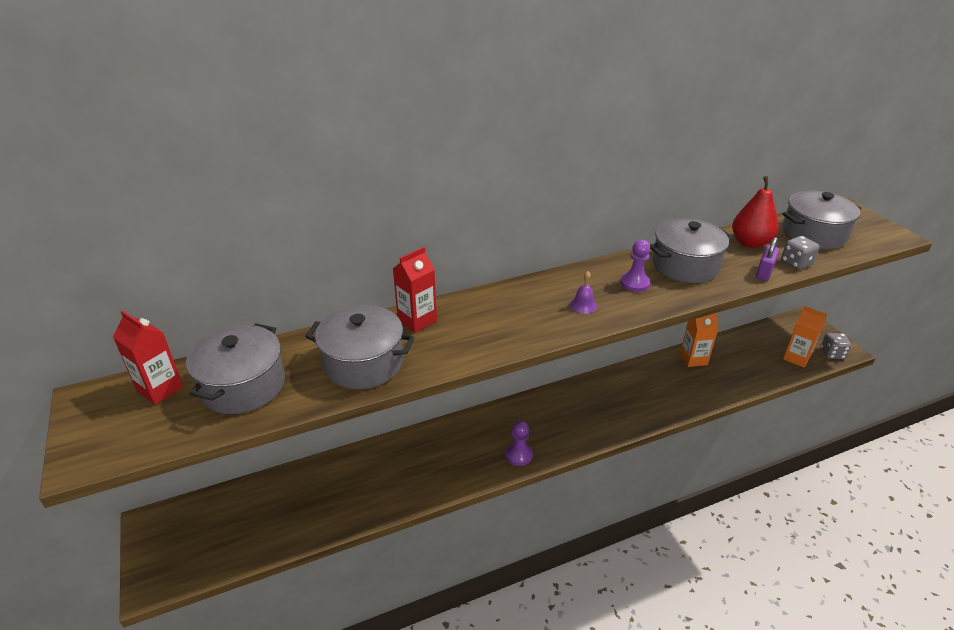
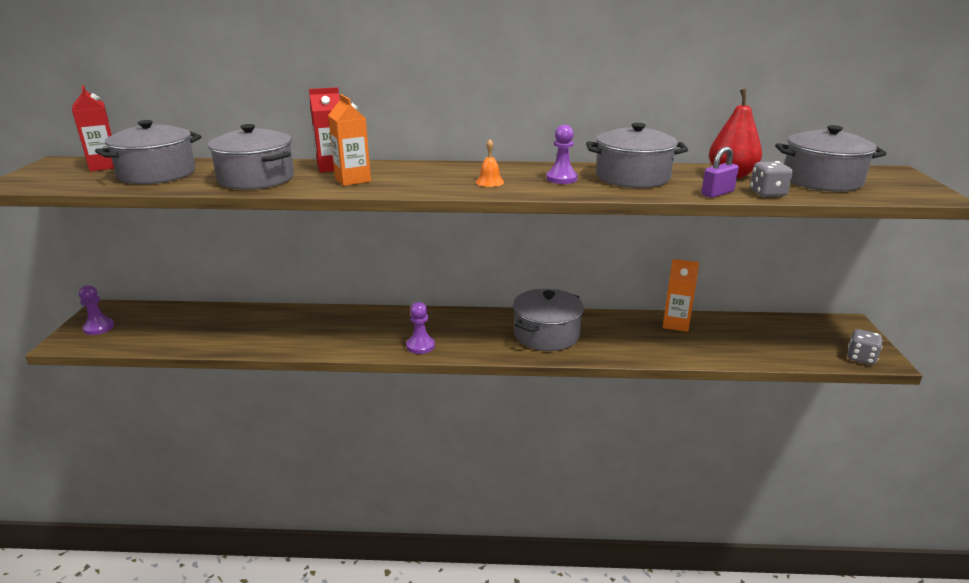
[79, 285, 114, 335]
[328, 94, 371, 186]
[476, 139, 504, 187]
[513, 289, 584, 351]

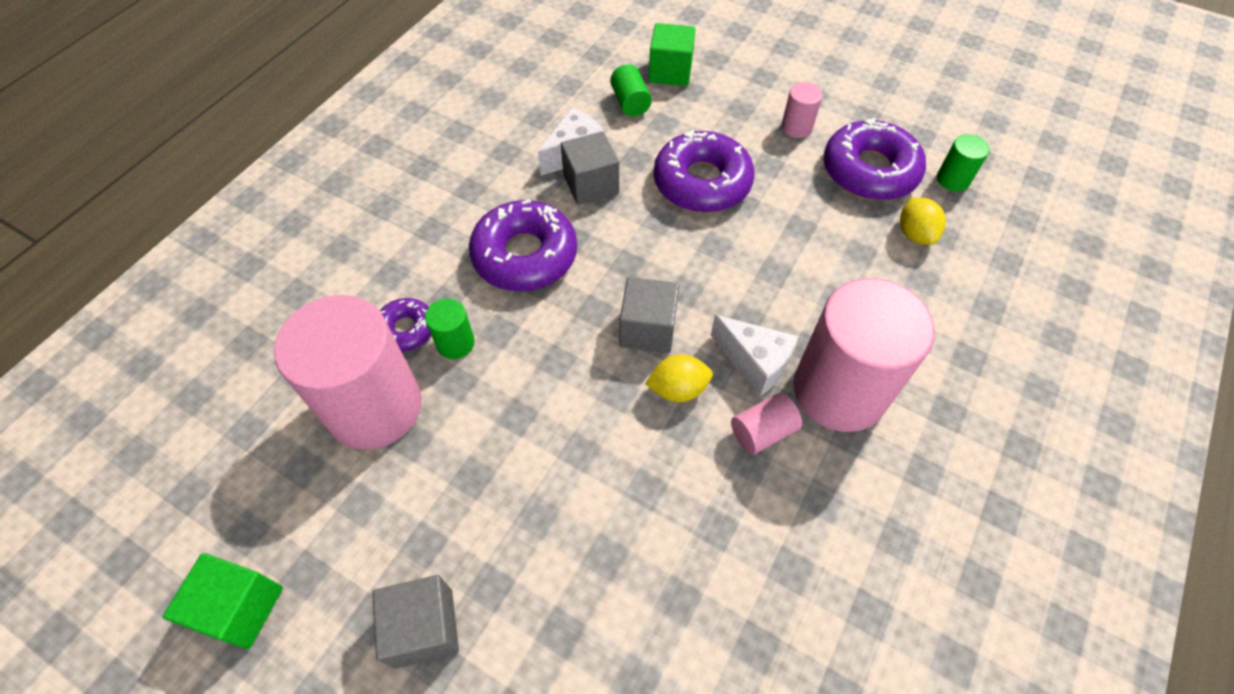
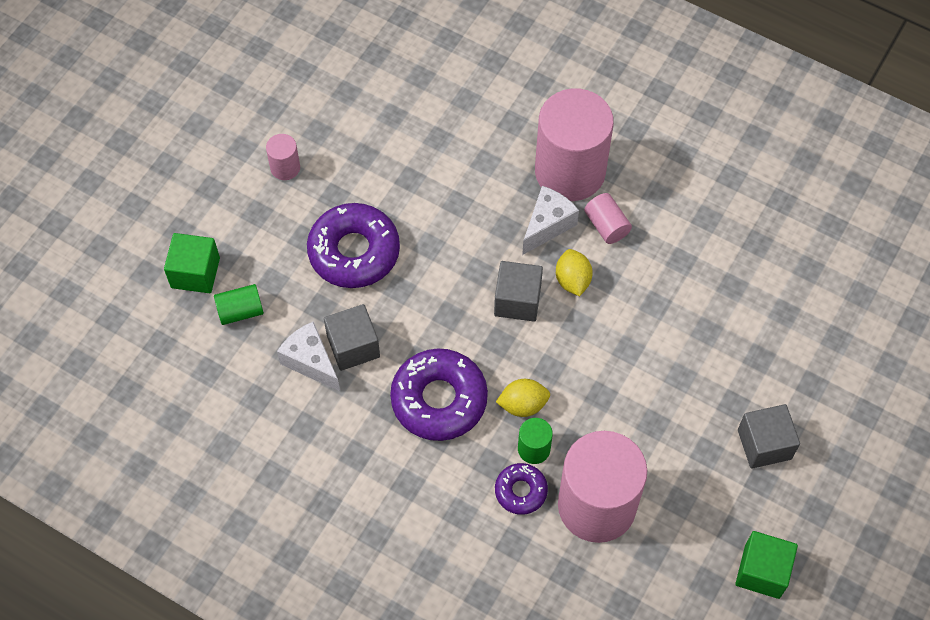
[496, 379, 550, 417]
[824, 118, 926, 200] (first image)
[937, 134, 990, 192] (first image)

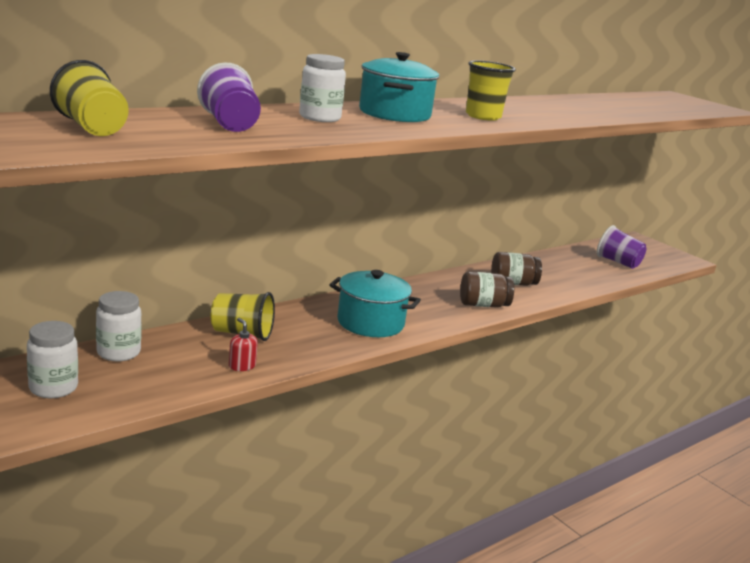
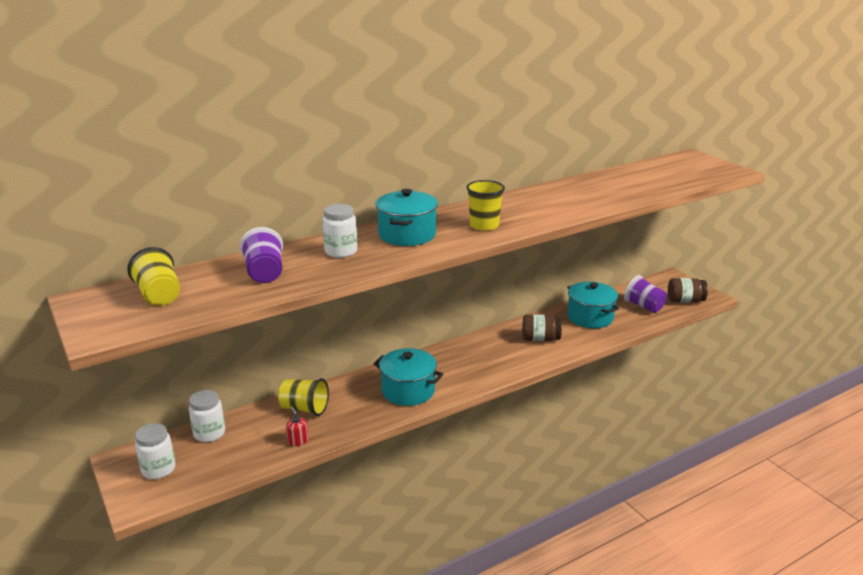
[567, 282, 619, 328]
[668, 278, 708, 302]

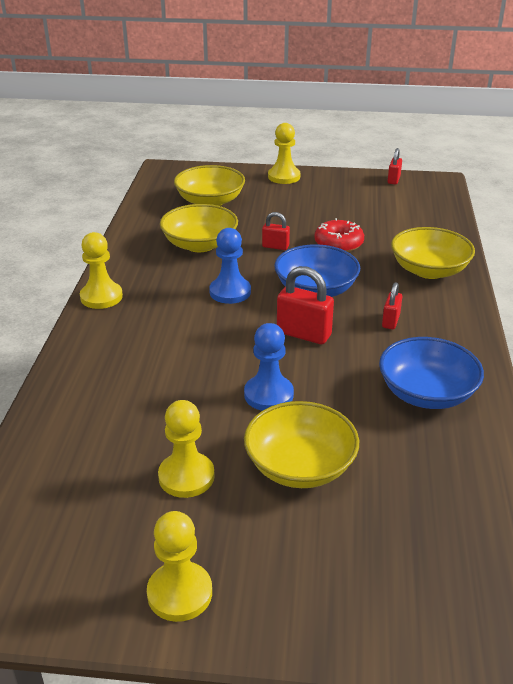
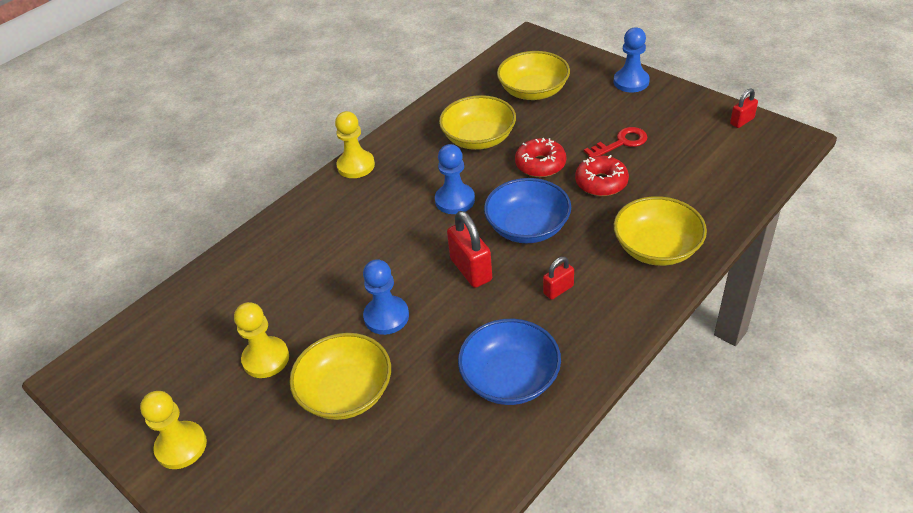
[515, 138, 566, 177]
[584, 127, 647, 157]
[614, 27, 650, 92]

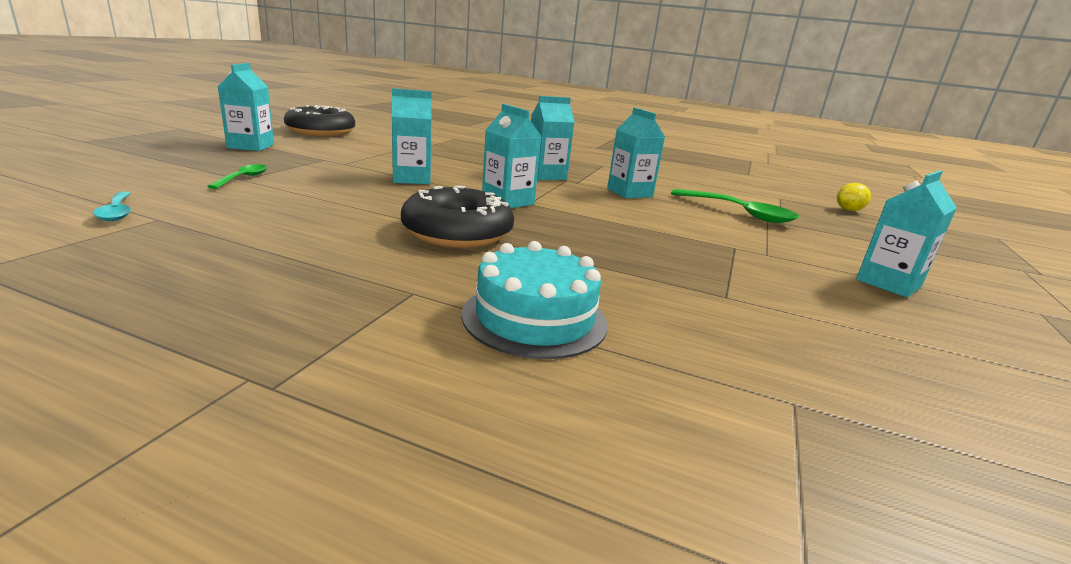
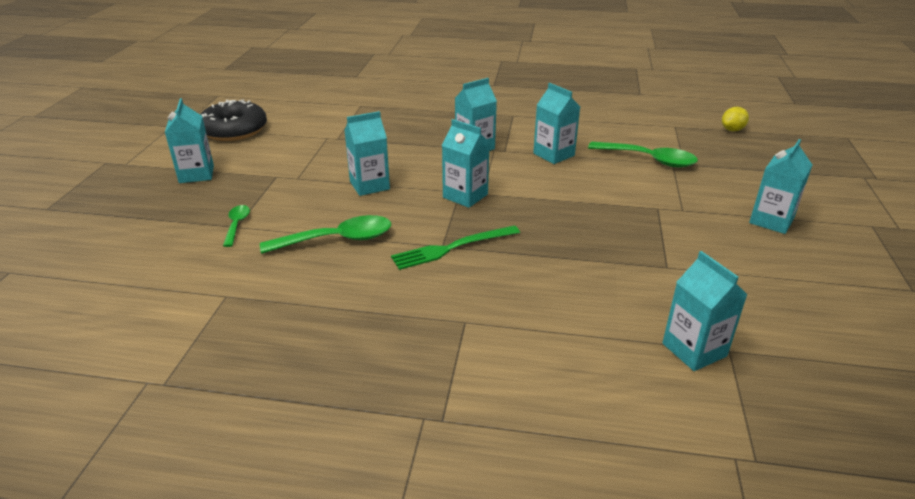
[260, 215, 391, 254]
[391, 225, 520, 270]
[662, 251, 748, 371]
[93, 192, 131, 221] (first image)
[462, 241, 608, 359] (first image)

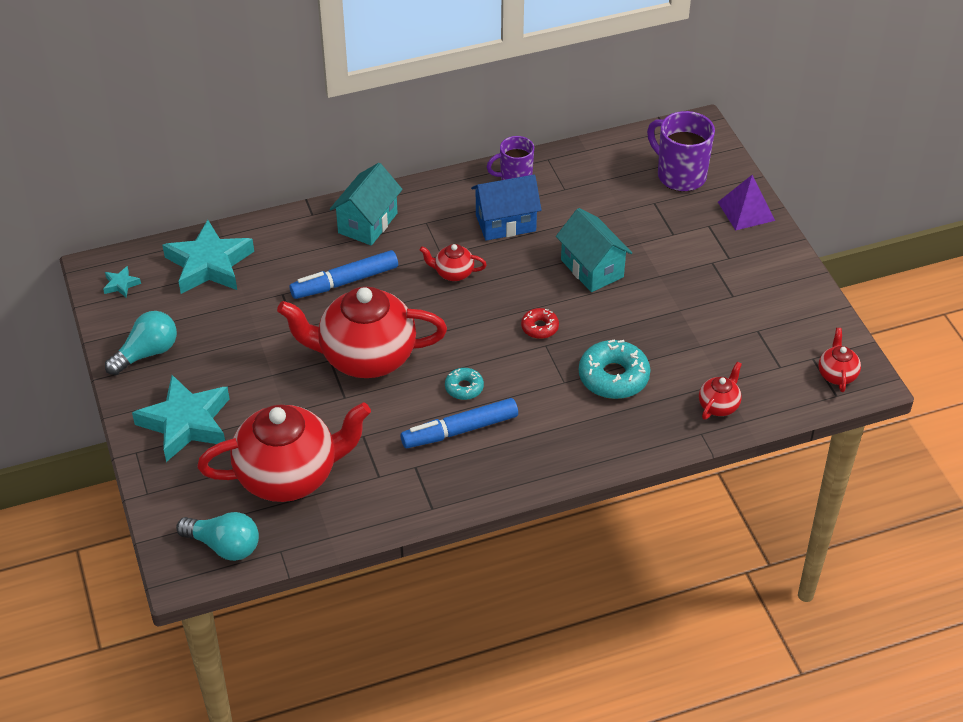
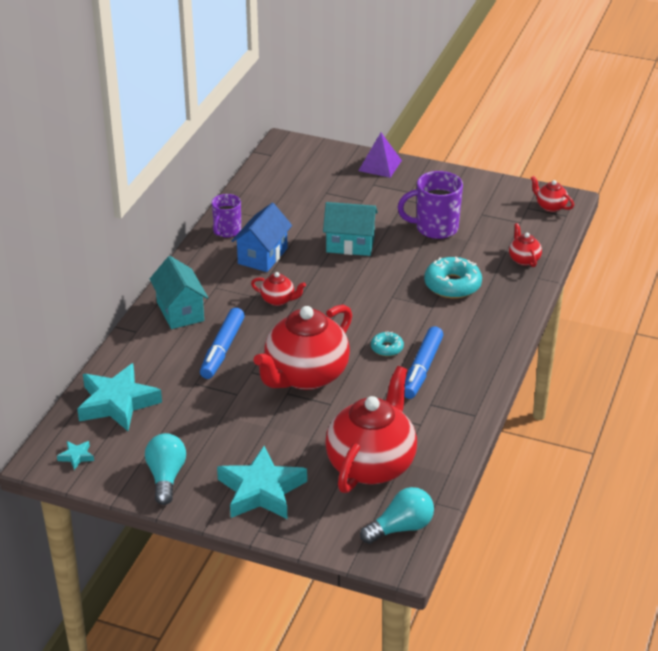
[251, 272, 306, 306]
[398, 171, 463, 239]
[521, 308, 559, 339] (first image)

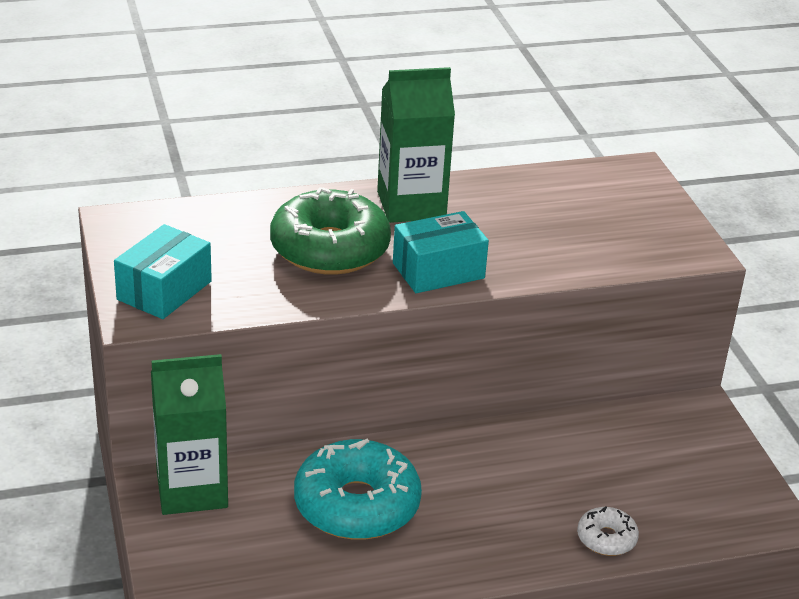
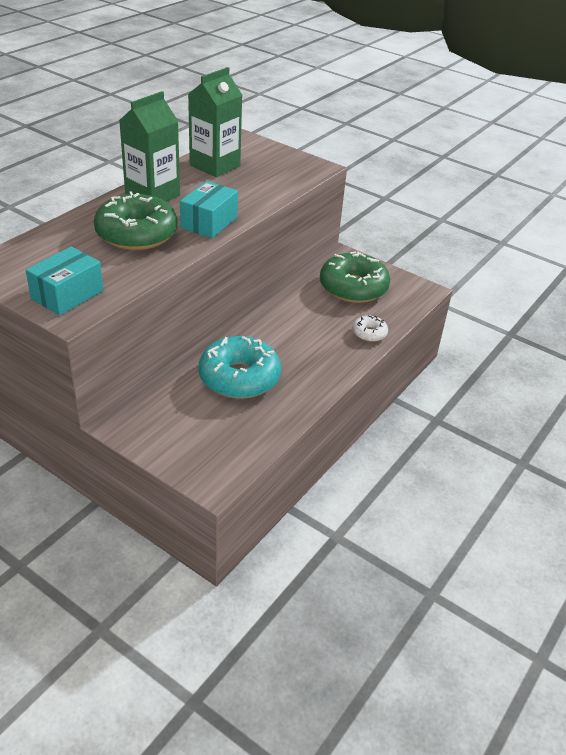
[26, 247, 103, 315]
[188, 67, 242, 177]
[320, 252, 390, 303]

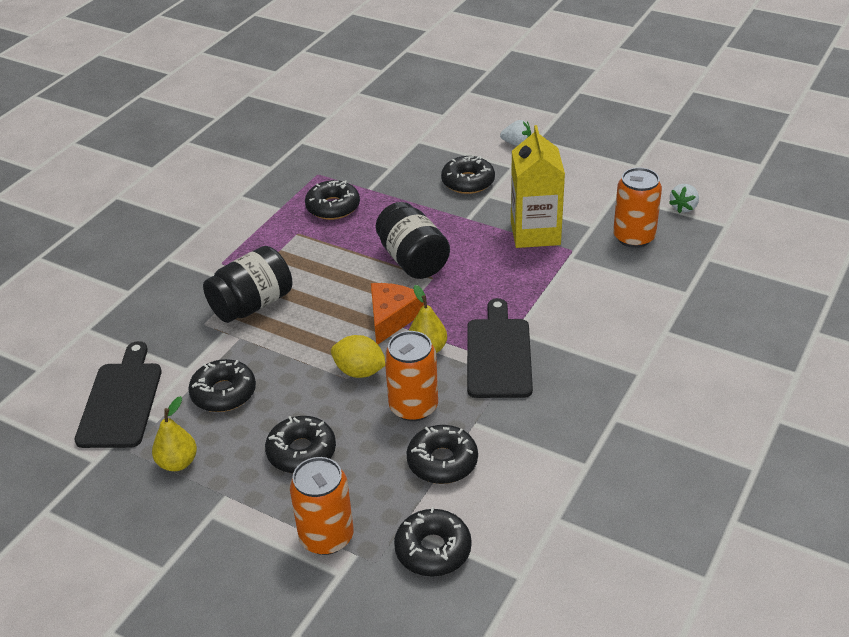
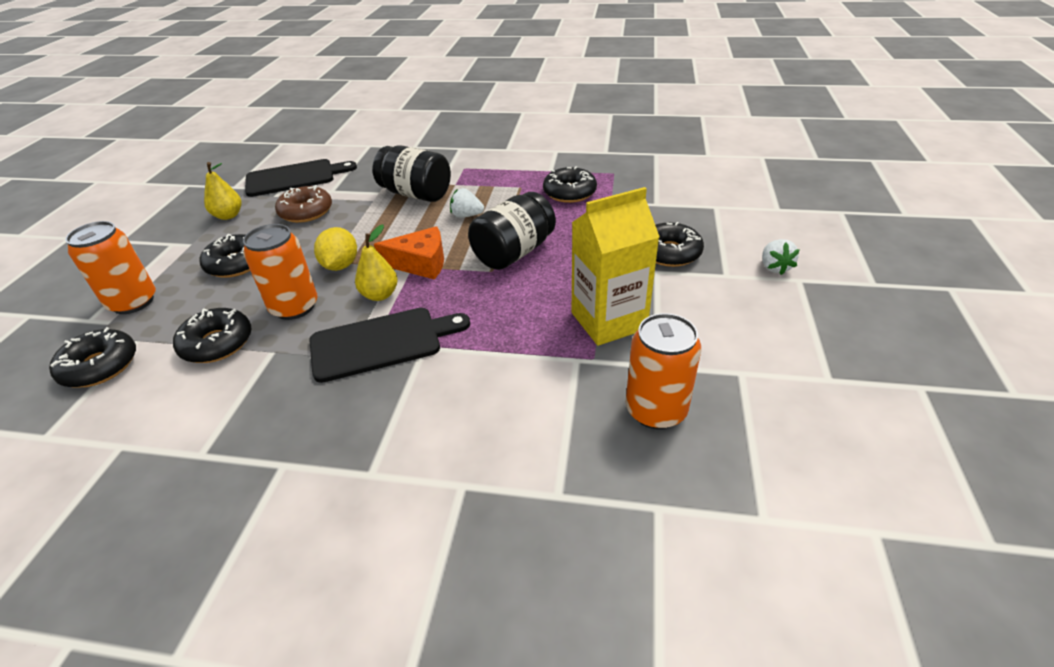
[275, 185, 332, 223]
[450, 188, 484, 218]

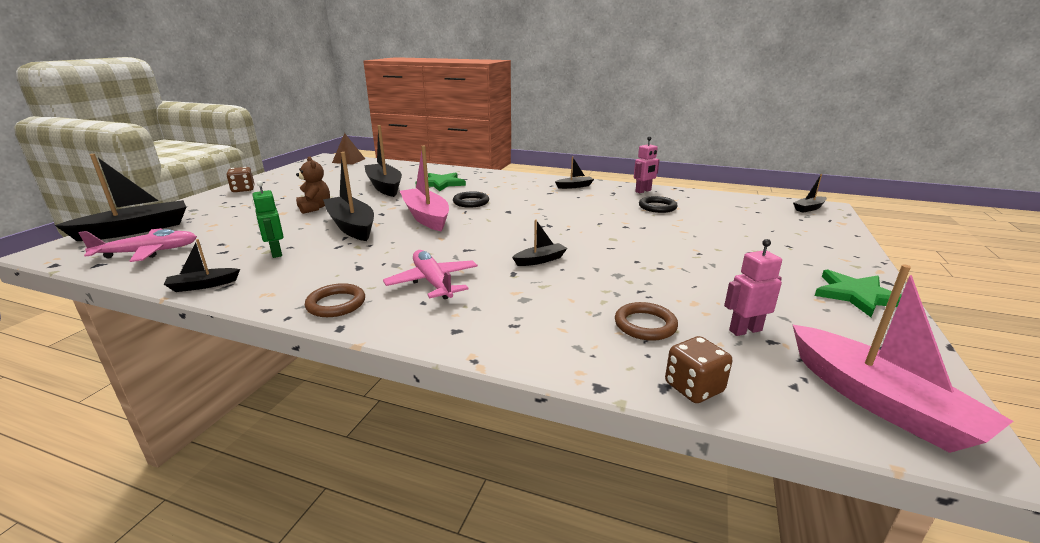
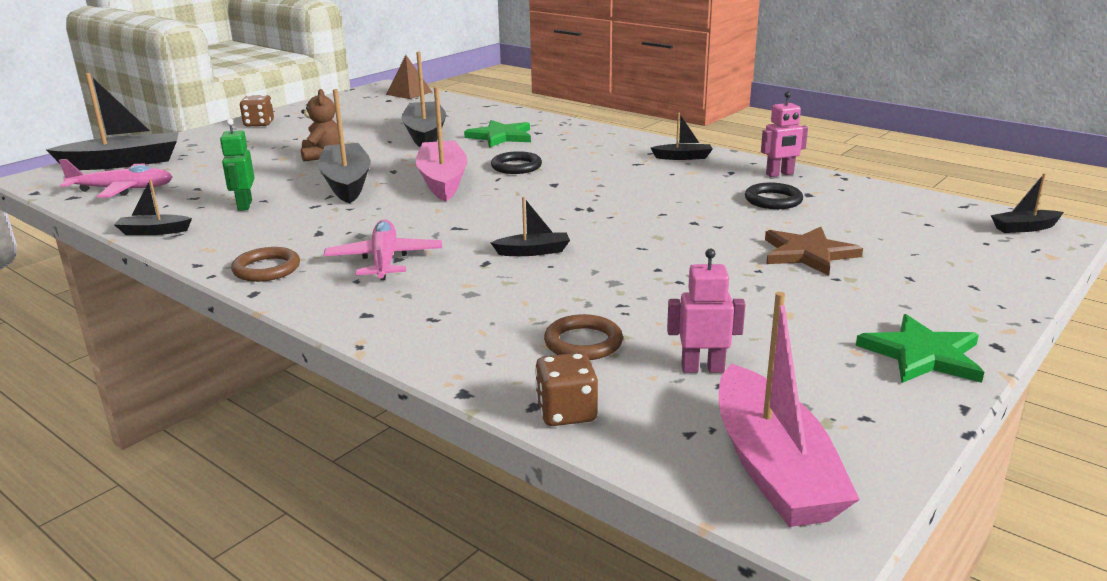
[765, 227, 863, 276]

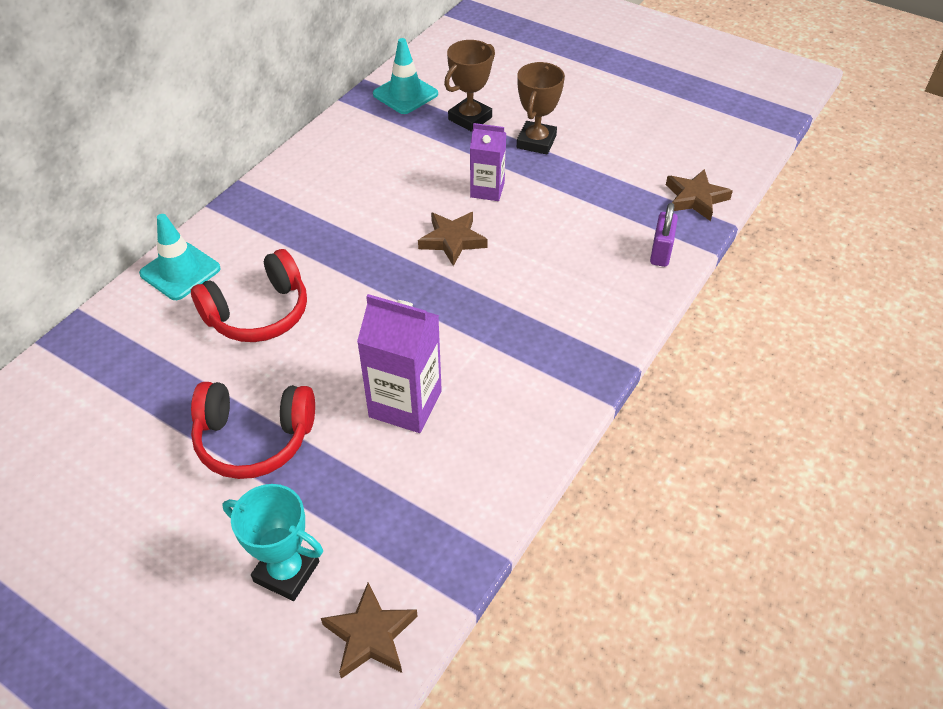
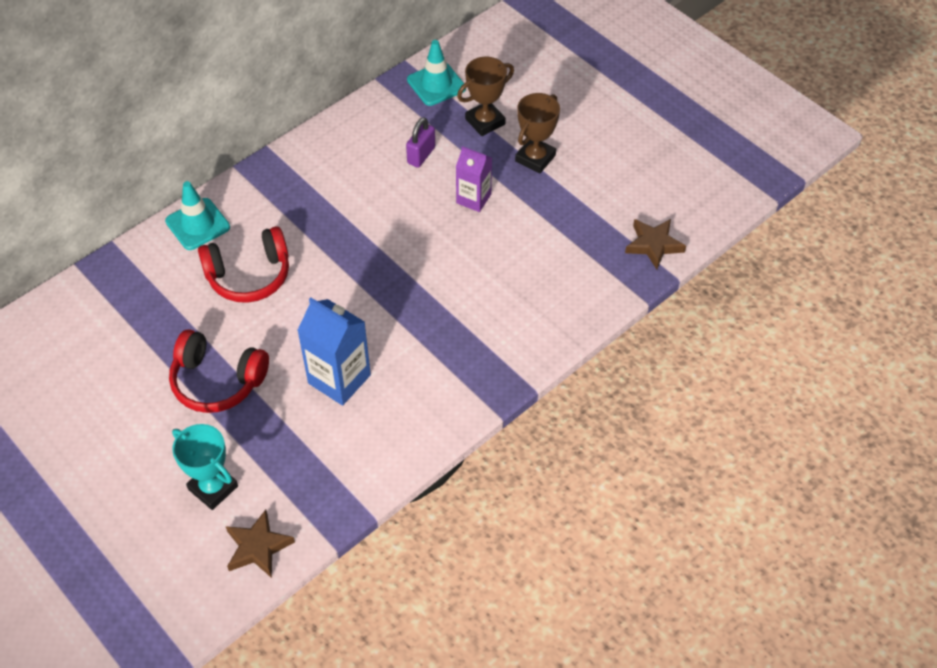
[297, 297, 371, 406]
[406, 117, 435, 168]
[418, 212, 488, 266] (first image)

